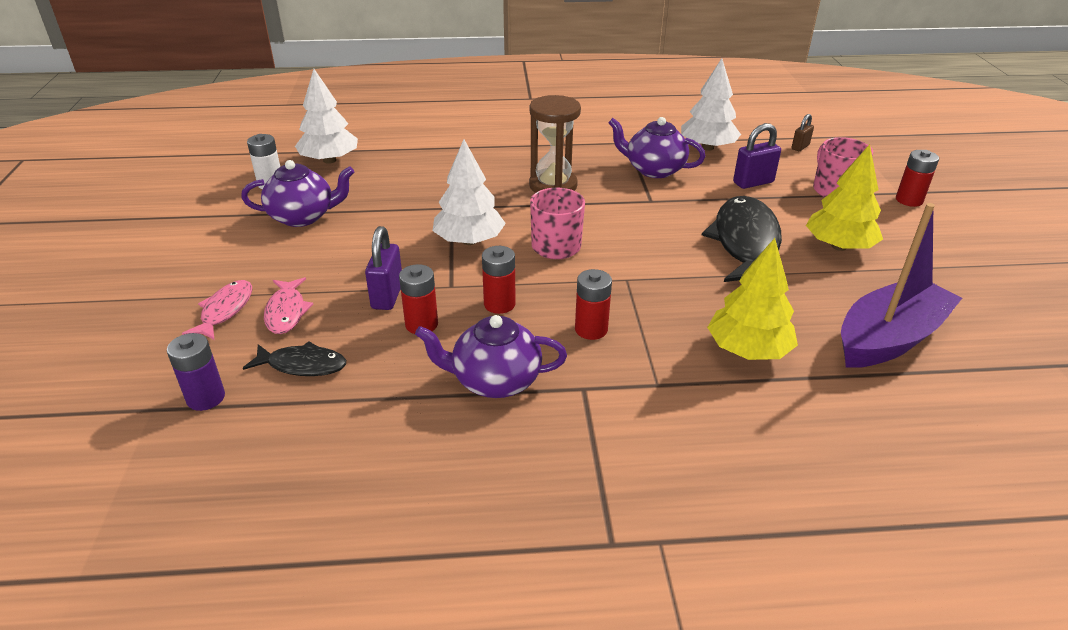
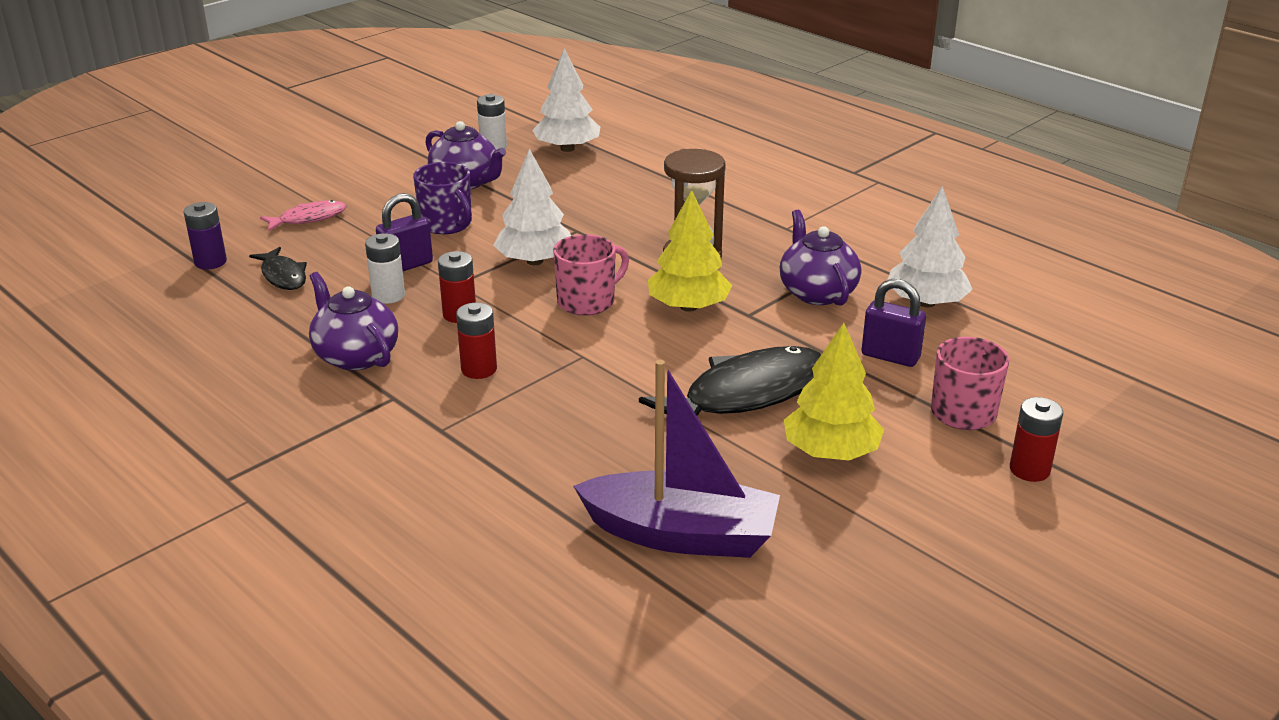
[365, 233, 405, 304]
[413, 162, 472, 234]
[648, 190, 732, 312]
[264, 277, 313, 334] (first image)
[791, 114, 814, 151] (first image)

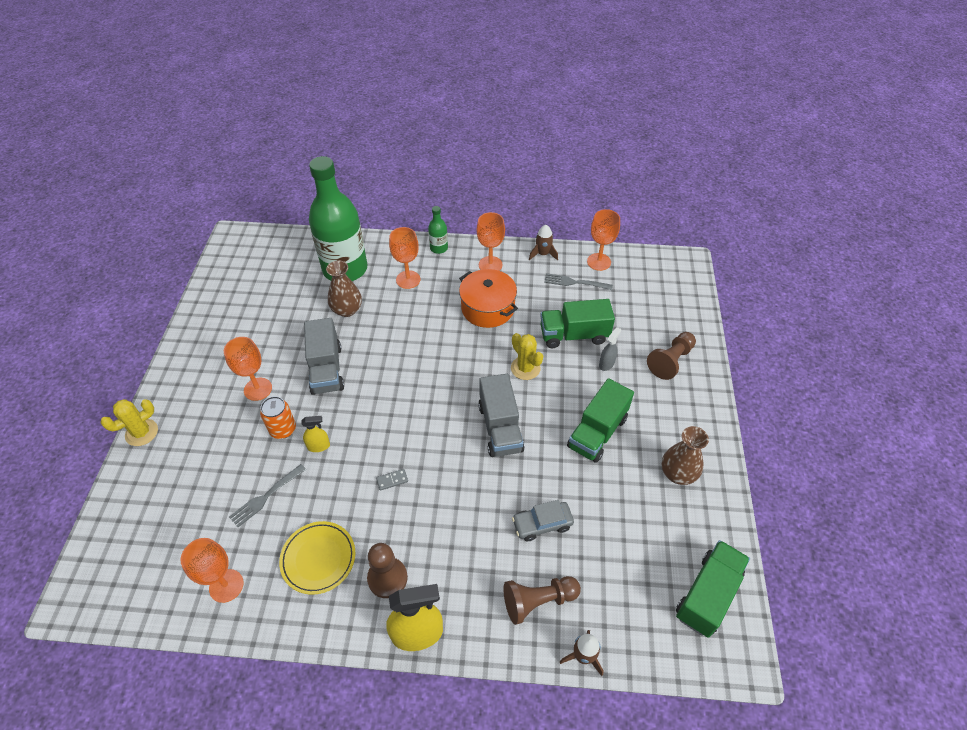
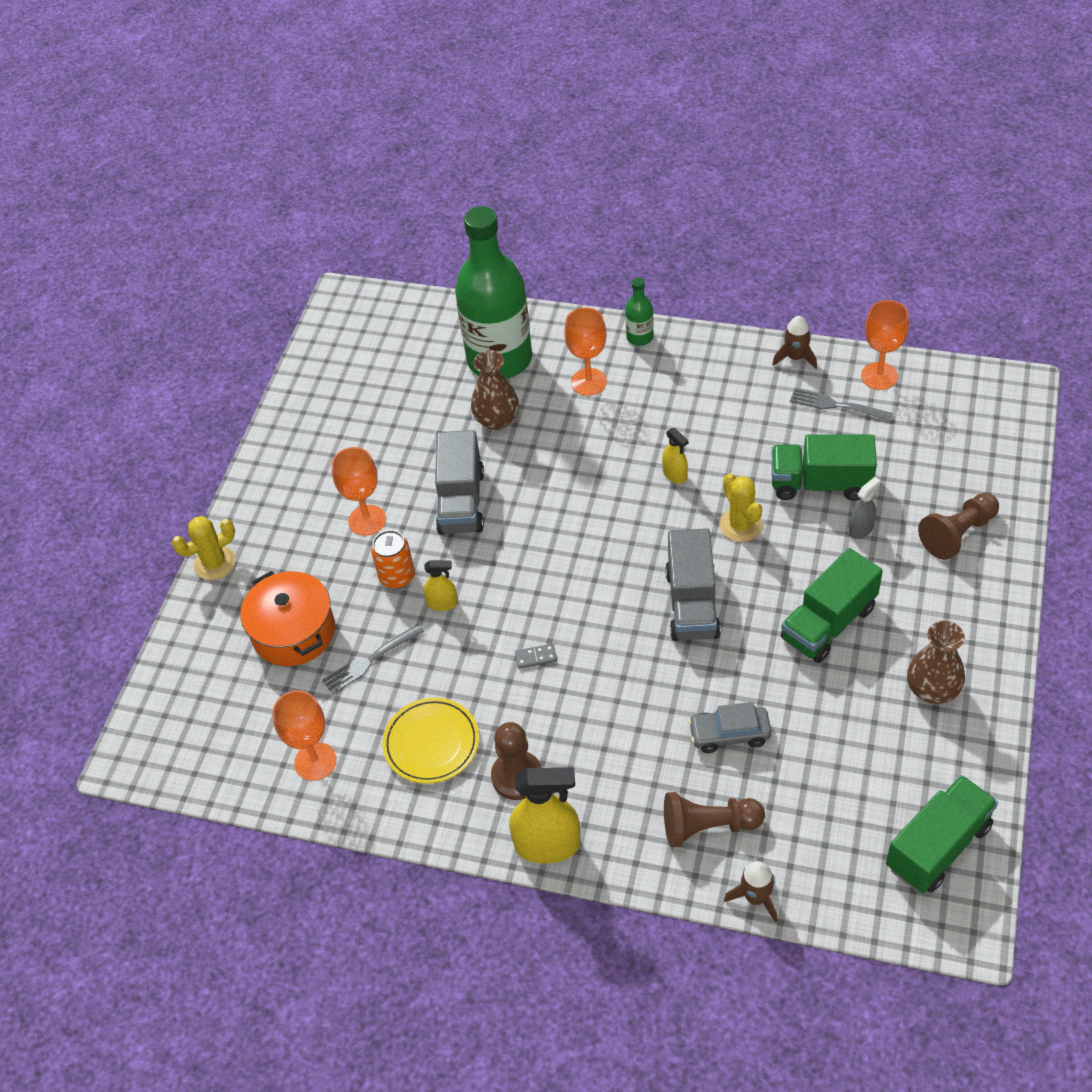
[240, 571, 335, 666]
[662, 428, 688, 484]
[477, 212, 505, 271] (first image)

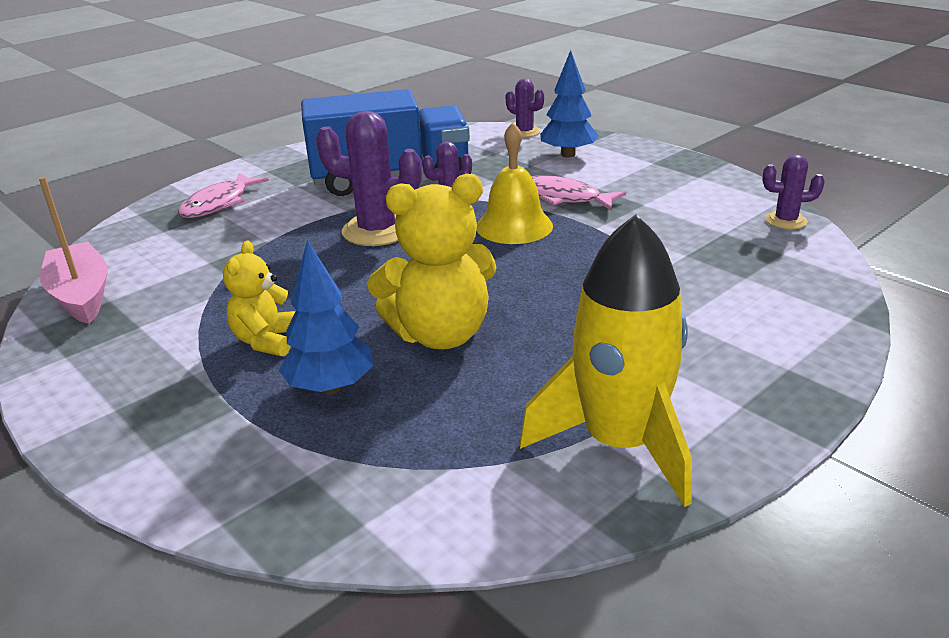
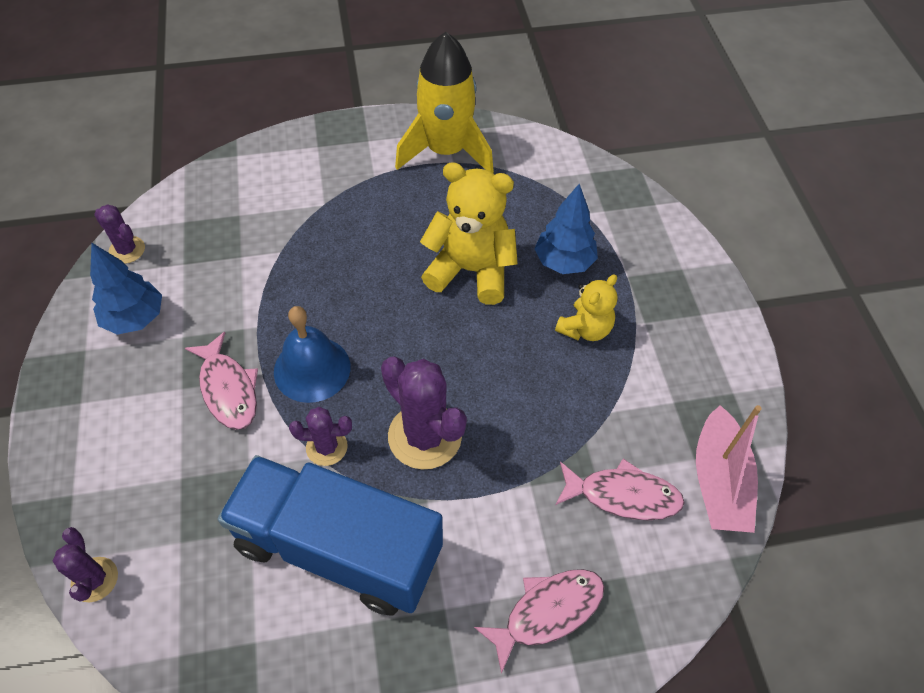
[90, 243, 162, 335]
[274, 306, 350, 403]
[555, 459, 685, 521]

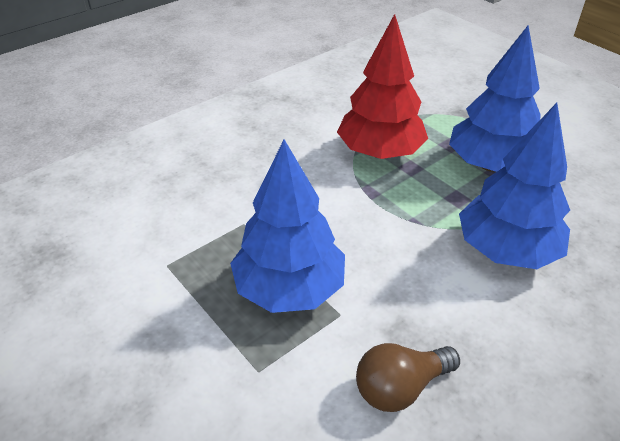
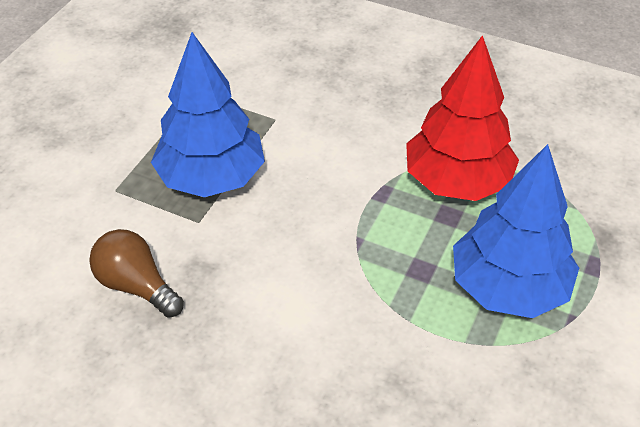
[459, 103, 570, 269] (first image)

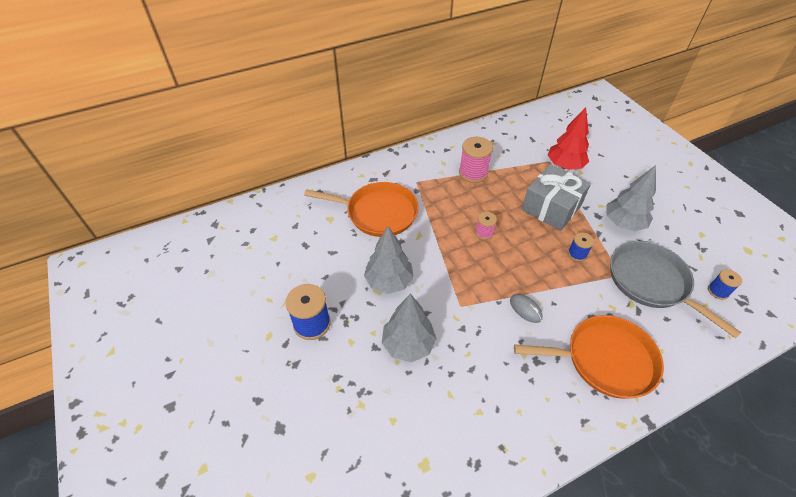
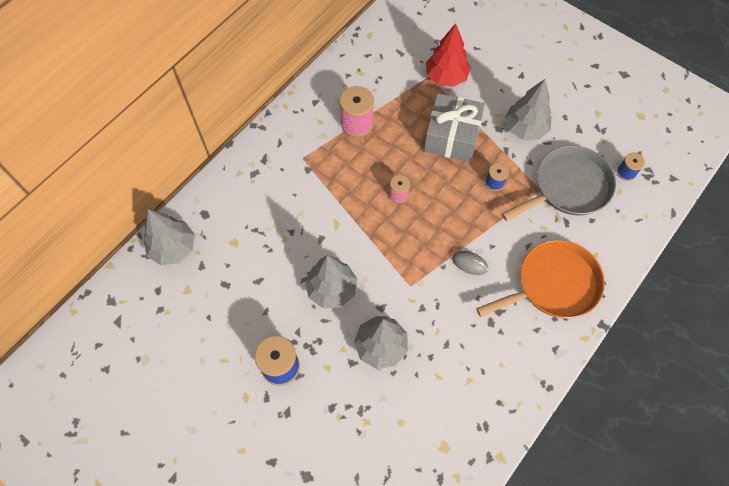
[144, 209, 195, 265]
[502, 145, 616, 221]
[304, 182, 419, 237] (first image)

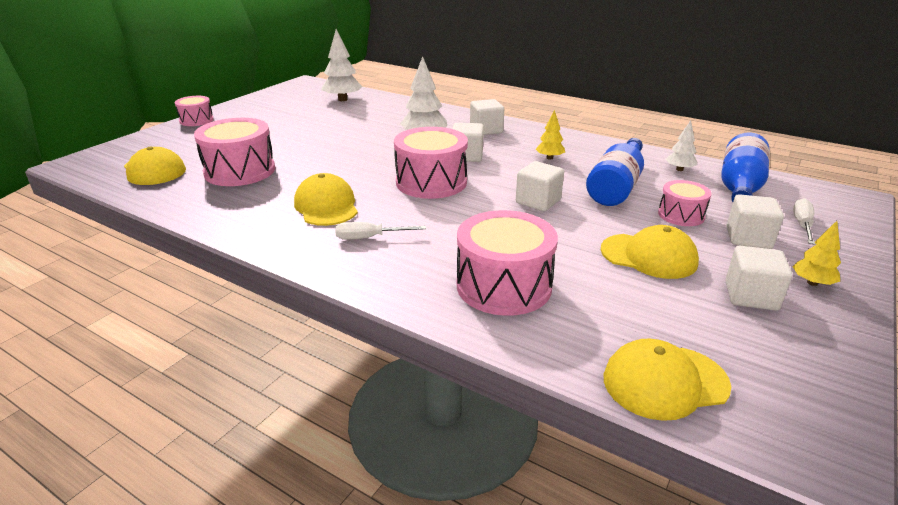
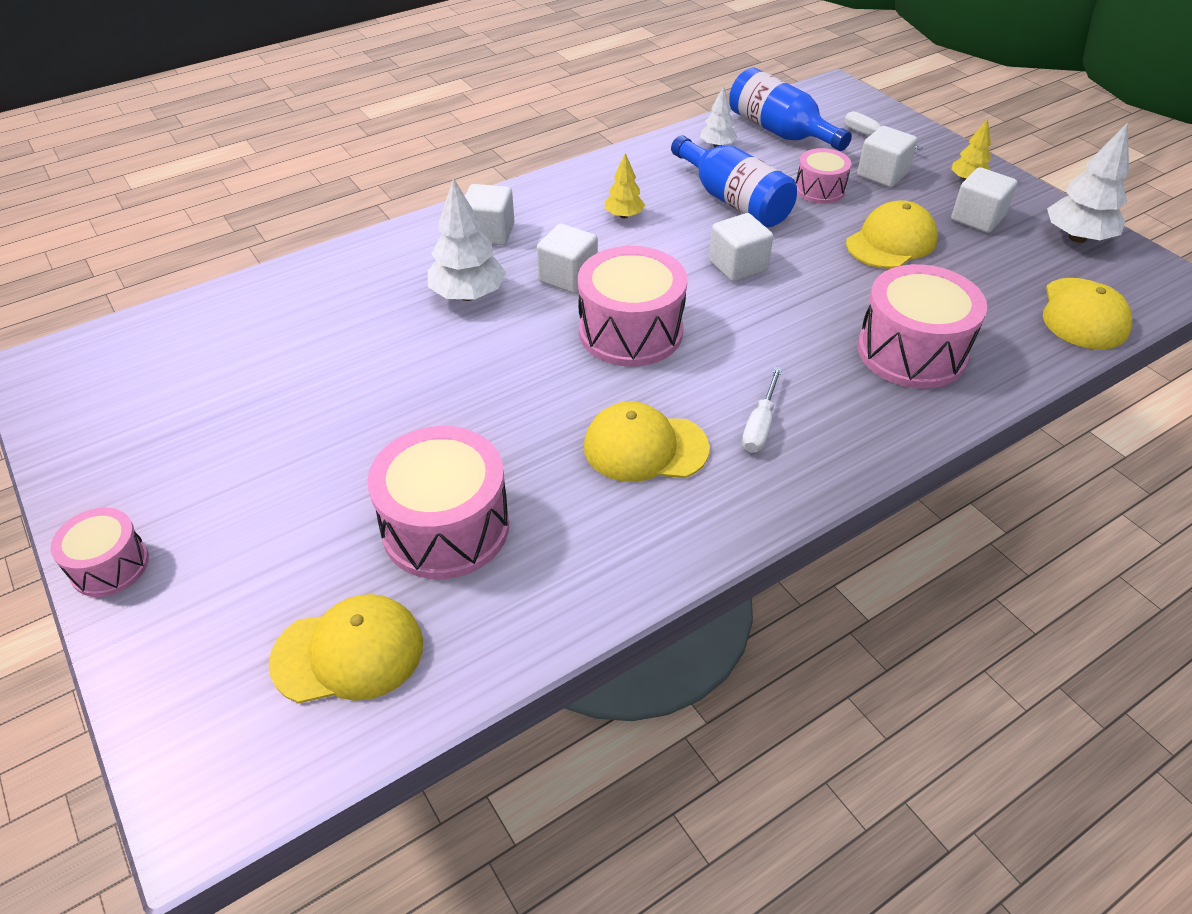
[1047, 123, 1129, 243]

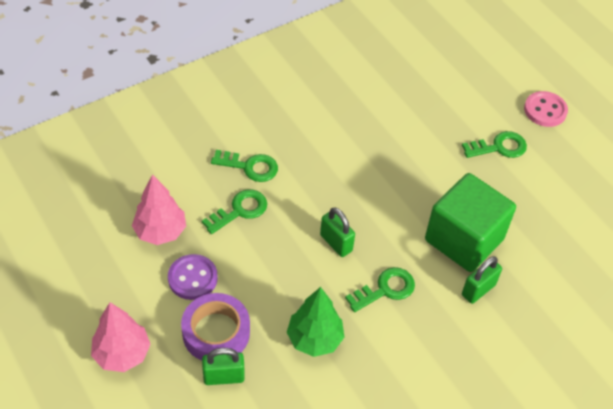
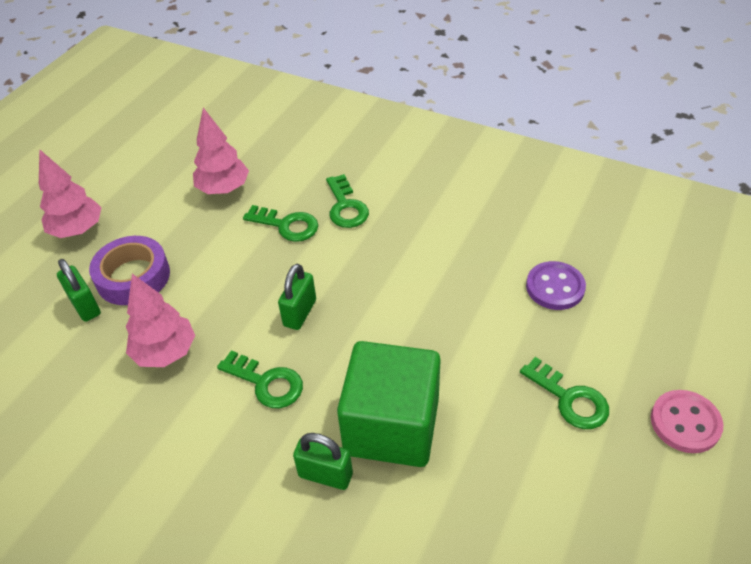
[126, 274, 195, 367]
[526, 261, 586, 310]

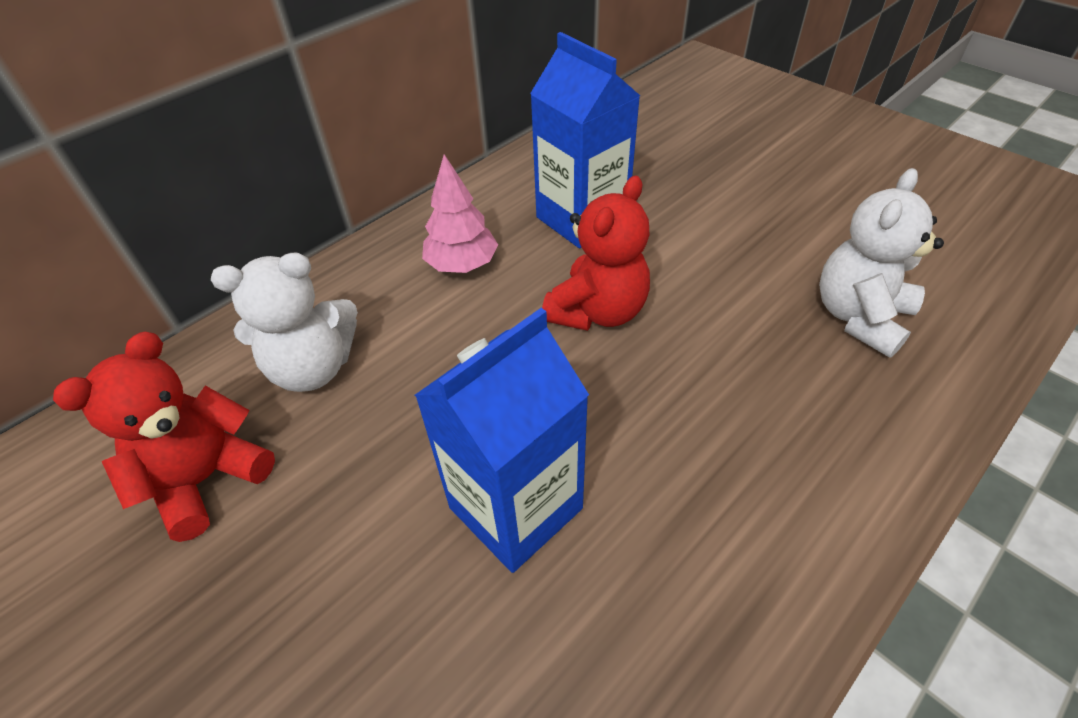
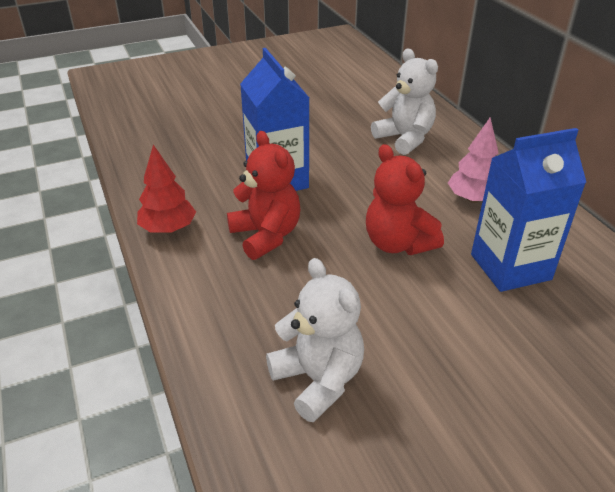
[137, 145, 196, 233]
[227, 131, 301, 260]
[371, 49, 438, 155]

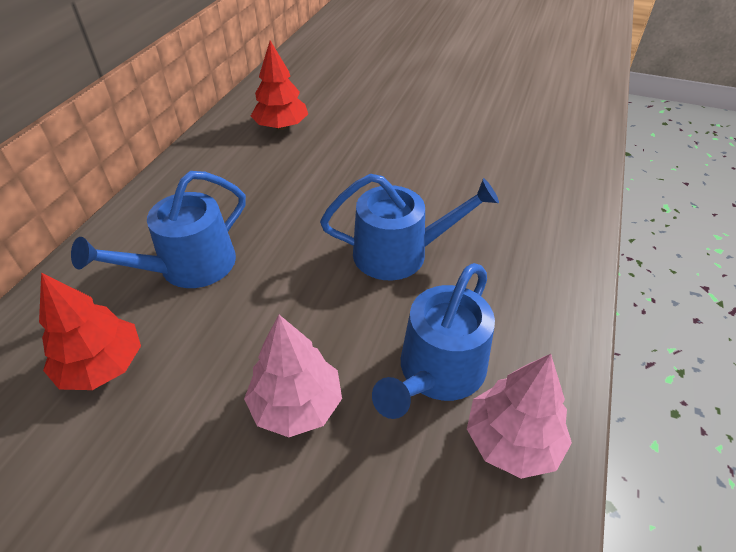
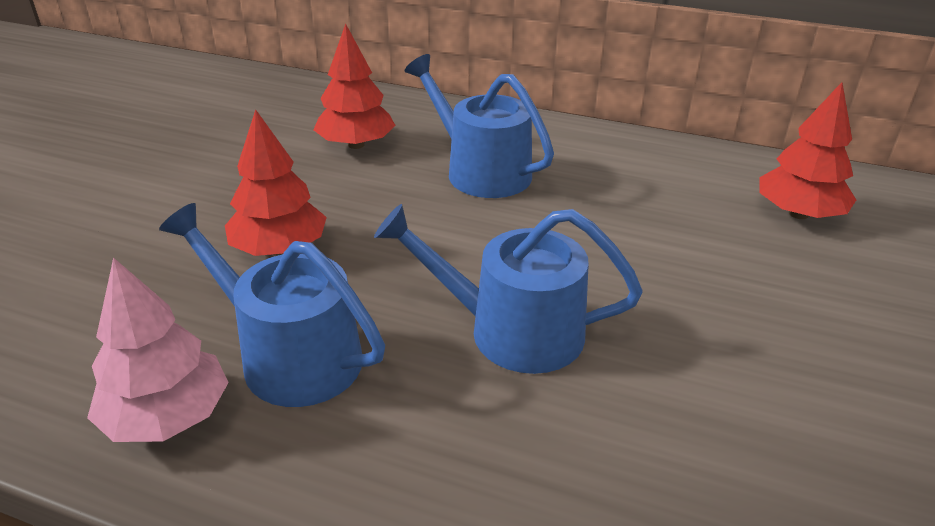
[225, 109, 327, 256]
[374, 204, 643, 374]

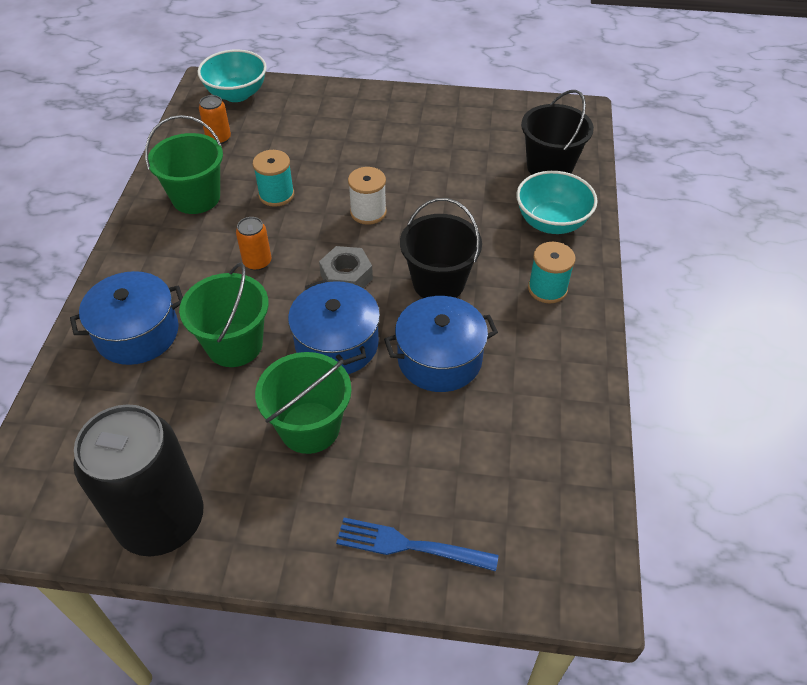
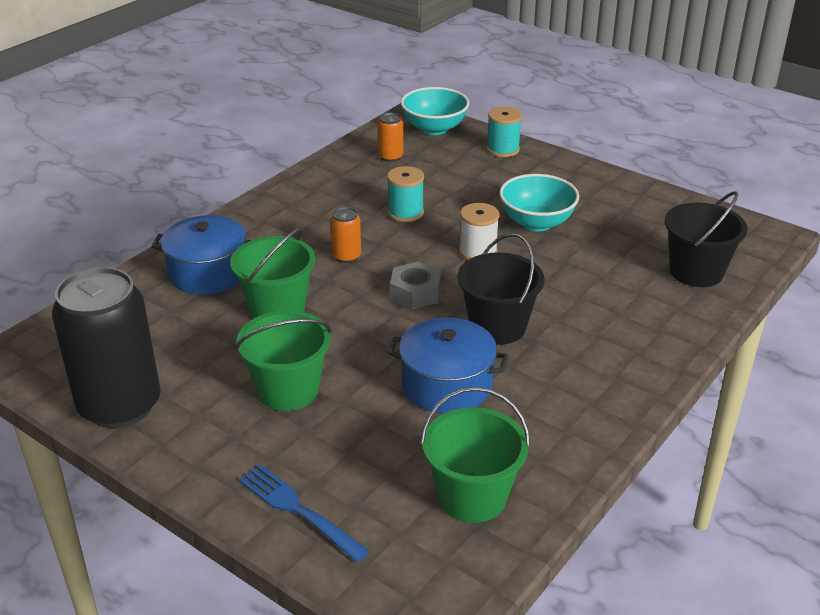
[420, 387, 530, 523]
[487, 107, 522, 157]
[499, 174, 579, 231]
[288, 279, 380, 374] (first image)

